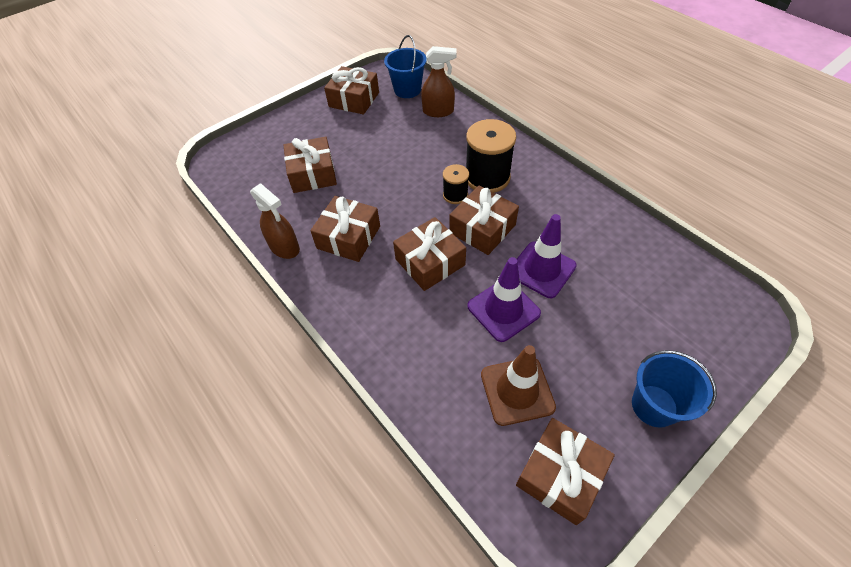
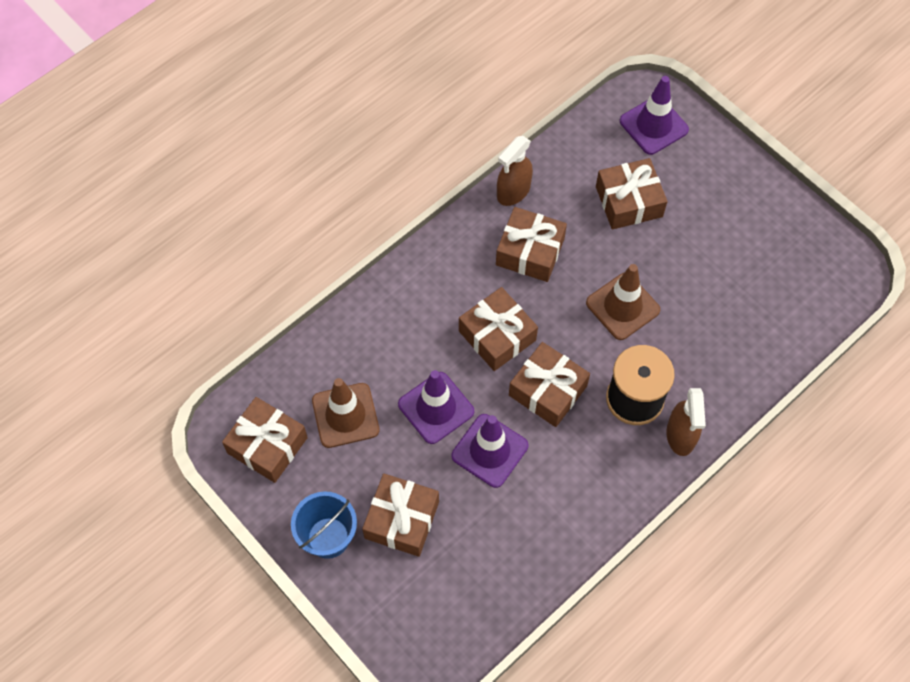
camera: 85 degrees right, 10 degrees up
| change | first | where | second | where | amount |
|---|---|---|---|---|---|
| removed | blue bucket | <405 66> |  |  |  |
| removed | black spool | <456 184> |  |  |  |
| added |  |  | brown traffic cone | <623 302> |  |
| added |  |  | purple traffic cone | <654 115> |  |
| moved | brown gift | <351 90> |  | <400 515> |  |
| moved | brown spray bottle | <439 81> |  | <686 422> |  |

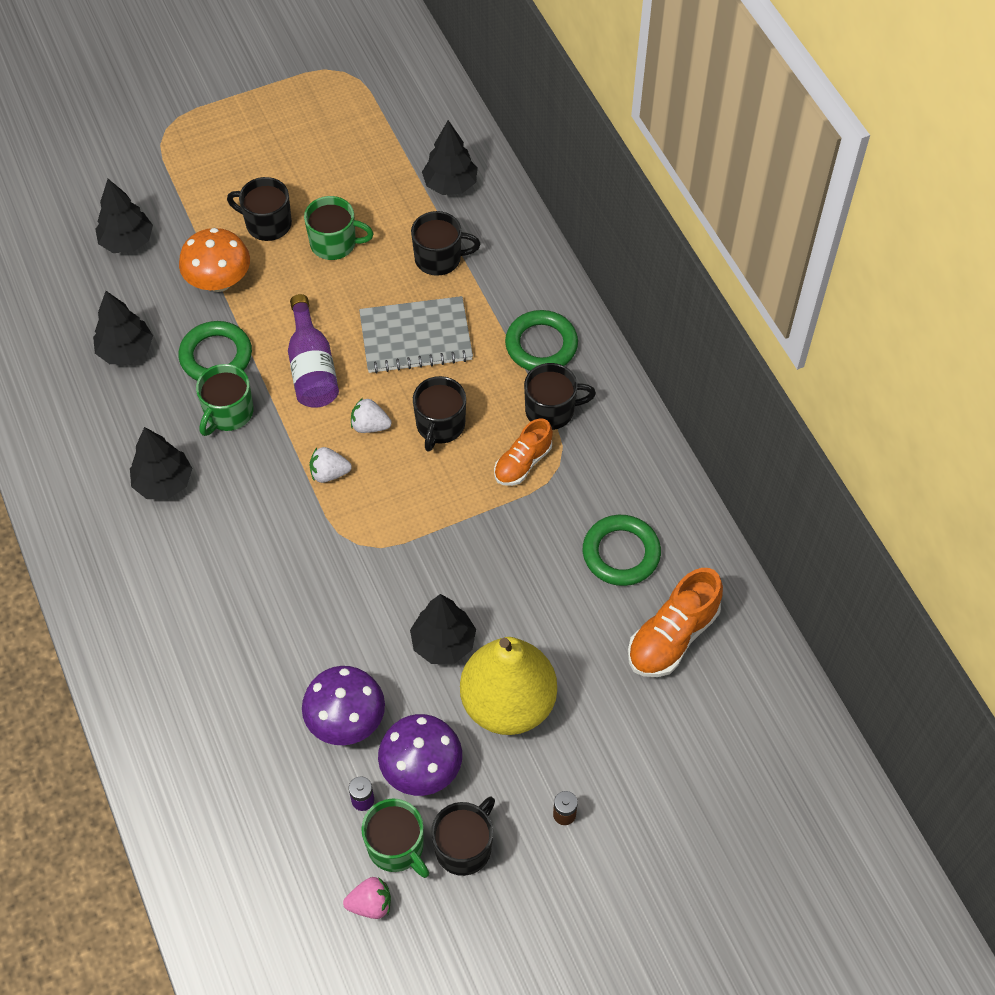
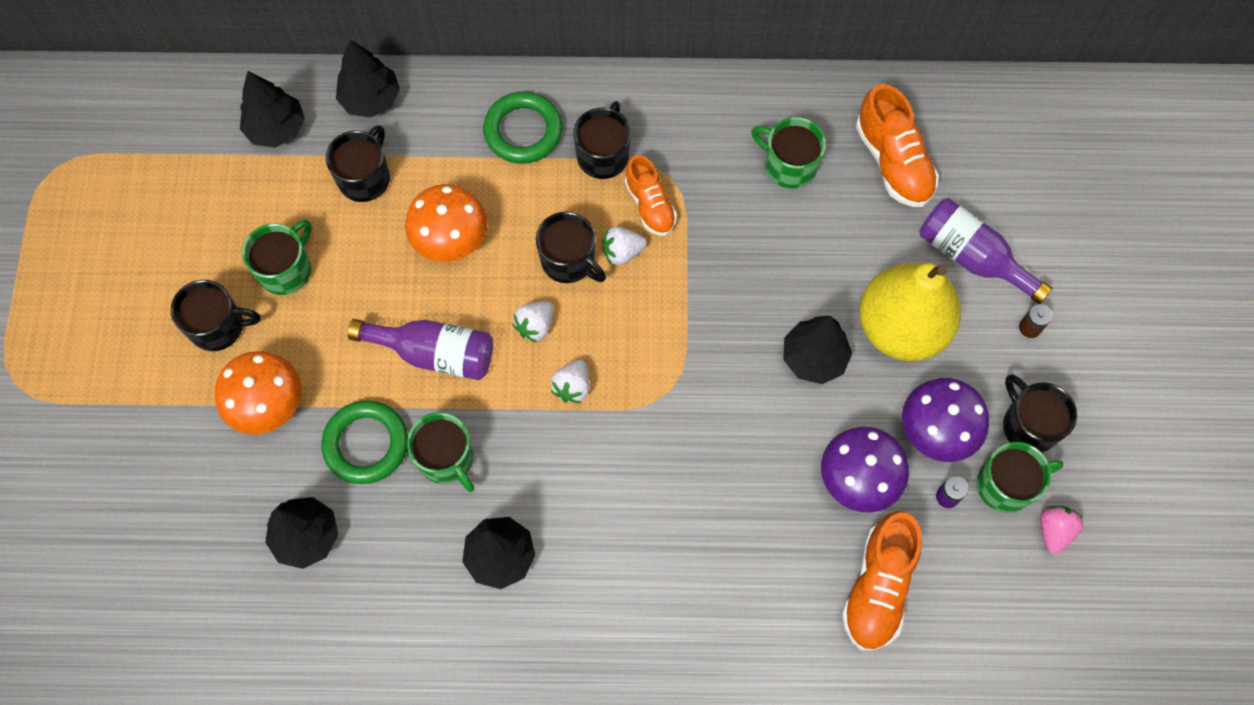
camera: 65 degrees left, 10 degrees up
| change | first | where | second | where | amount |
|---|---|---|---|---|---|
| added |  |  | white strawberry | <624 246> |  |
| added |  |  | orange shoe | <881 581> |  |
| added |  |  | purple bottle | <985 251> |  |
| moved | black tree | <124 216> |  | <368 79> |  |
| replaced | grey notebook | <416 334> | orange mushroom | <446 223> |  |
| replaced | green ring | <622 550> | green mug | <788 153> |  |
| turned | black mug | <259 209> |  | <216 315> | 135 degrees counterclockwise |

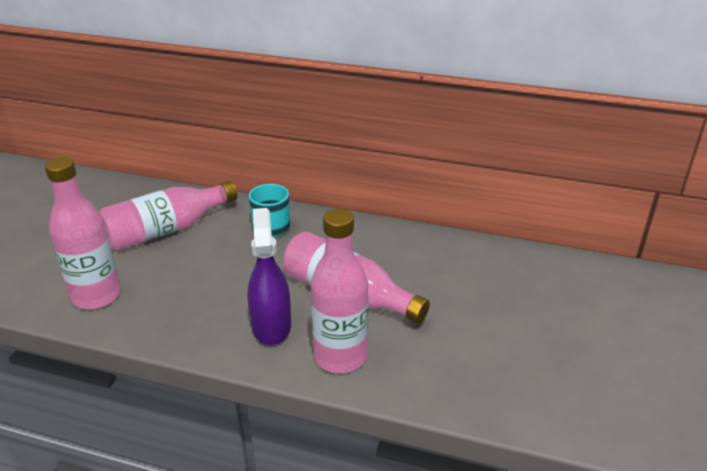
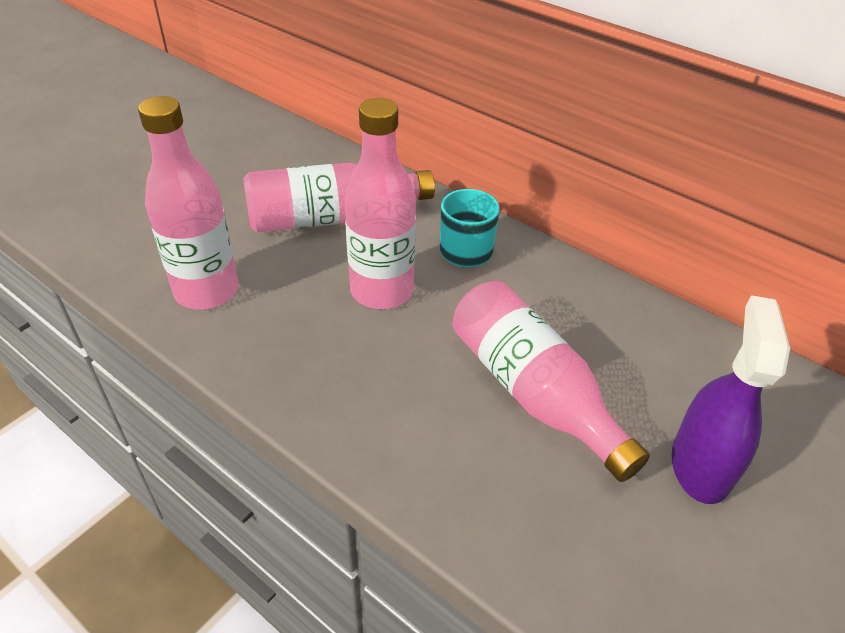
camera: 20 degrees right, 10 degrees up
| change | first | where | second | where | amount |
|---|---|---|---|---|---|
| moved | purple spray bottle | <269 276> |  | <731 399> |  |
| moved | pink bottle | <340 291> |  | <380 203> |  |

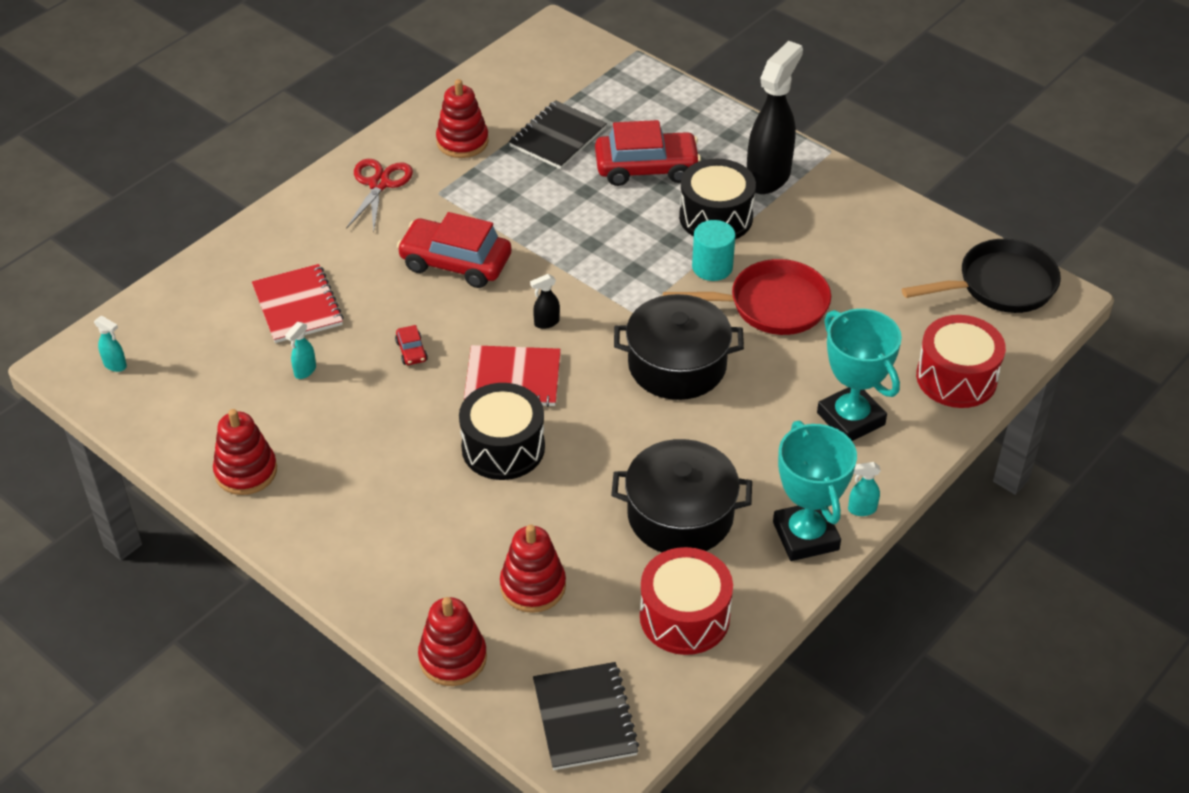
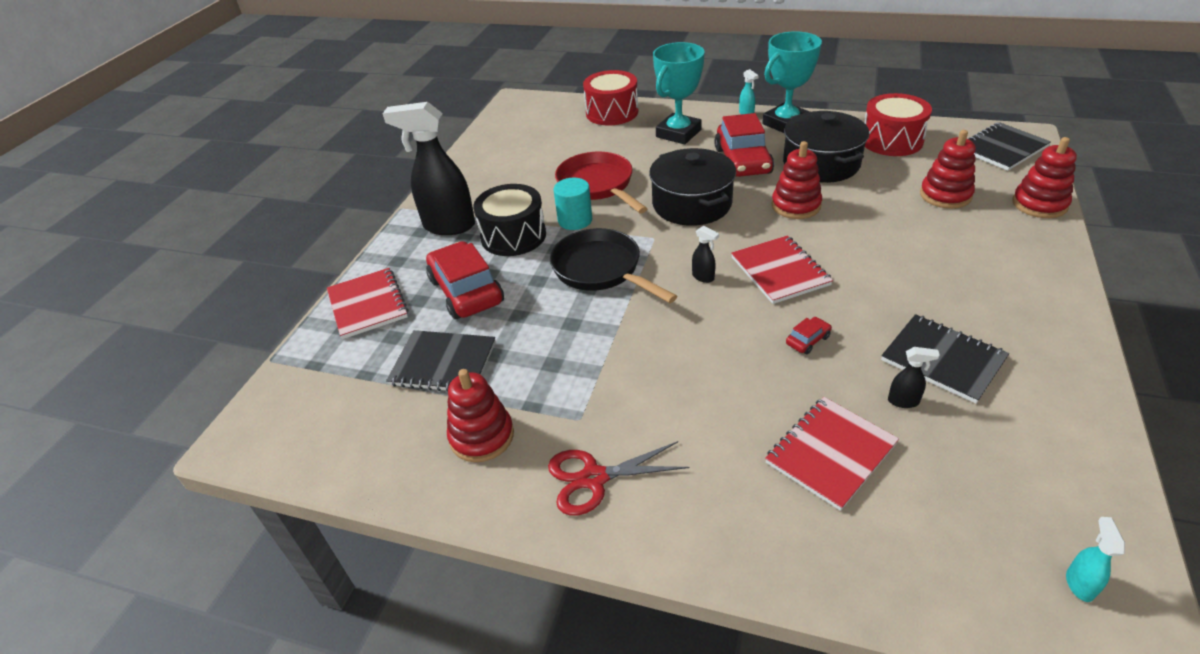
camera: 110 degrees left, 5 degrees down
| change | first | where | second | where | amount |
|---|---|---|---|---|---|
| removed | black drum | <502 431> |  |  |  |
| added |  |  | red notebook | <367 303> |  |
| added |  |  | black notebook | <945 358> |  |
| moved | red stacking toy | <245 452> |  | <797 180> |  |
| moved | red car | <454 250> |  | <744 145> |  |
| moved | black pan | <981 276> |  | <613 265> |  |
| recoloured | turquoise spray bottle | <300 350> | black spray bottle | <914 377> |  |

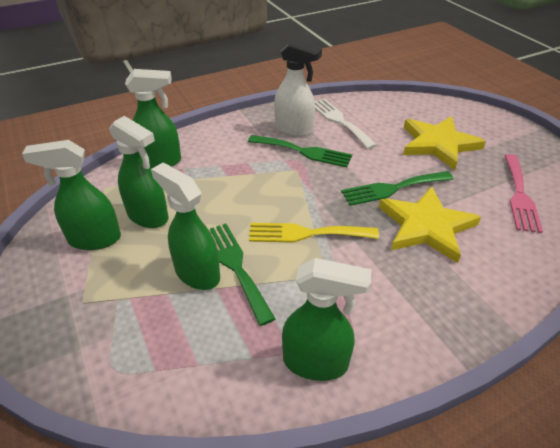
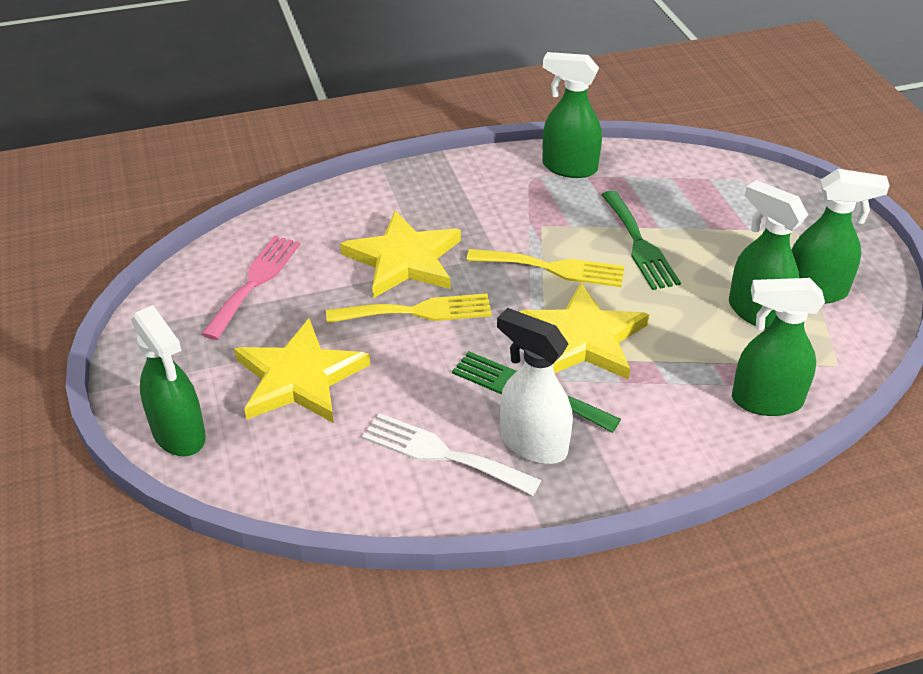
camera: 170 degrees left, 0 degrees up
| change | first | where | second | where | amount |
|---|---|---|---|---|---|
| added |  |  | yellow star | <583 331> |  |
| moved | green spray bottle | <185 226> |  | <168 380> |  |
| recoloured | green fork | <397 188> | yellow fork | <409 308> |  |
| turned | white fork | <346 124> |  | <451 454> | 135 degrees clockwise |

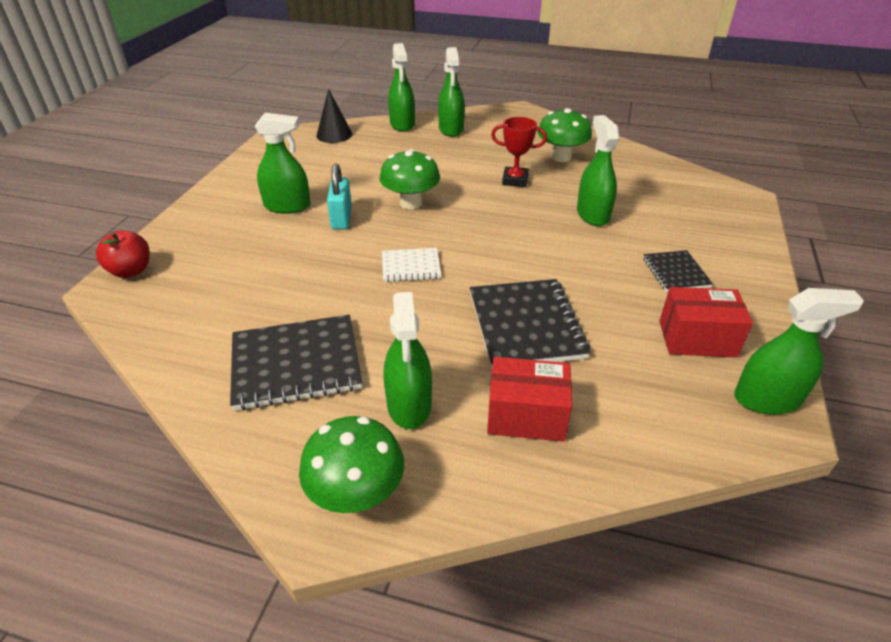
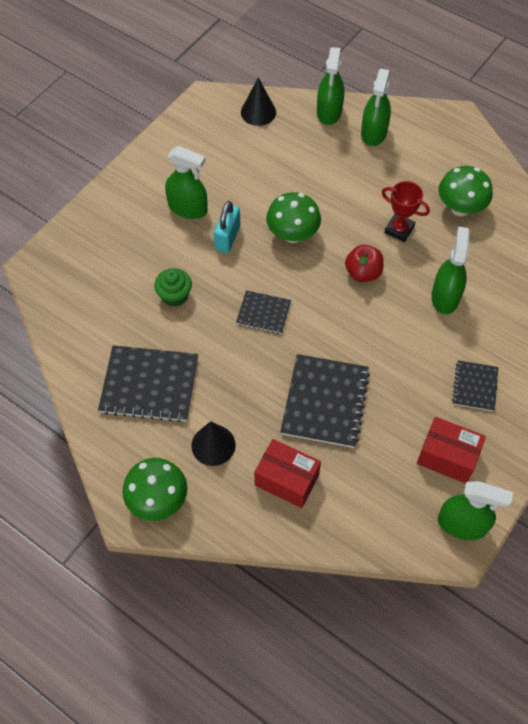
camera: 20 degrees right, 20 degrees up
| change | first | where | second | where | amount |
|---|---|---|---|---|---|
| added |  |  | green cupcake | <173 287> |  |
| moved | red apple | <123 254> |  | <364 263> |  |
| replaced | green spray bottle | <407 360> | black cone | <214 443> |  |
| recoloured | white notebook | <411 265> | black notebook | <263 312> |  |

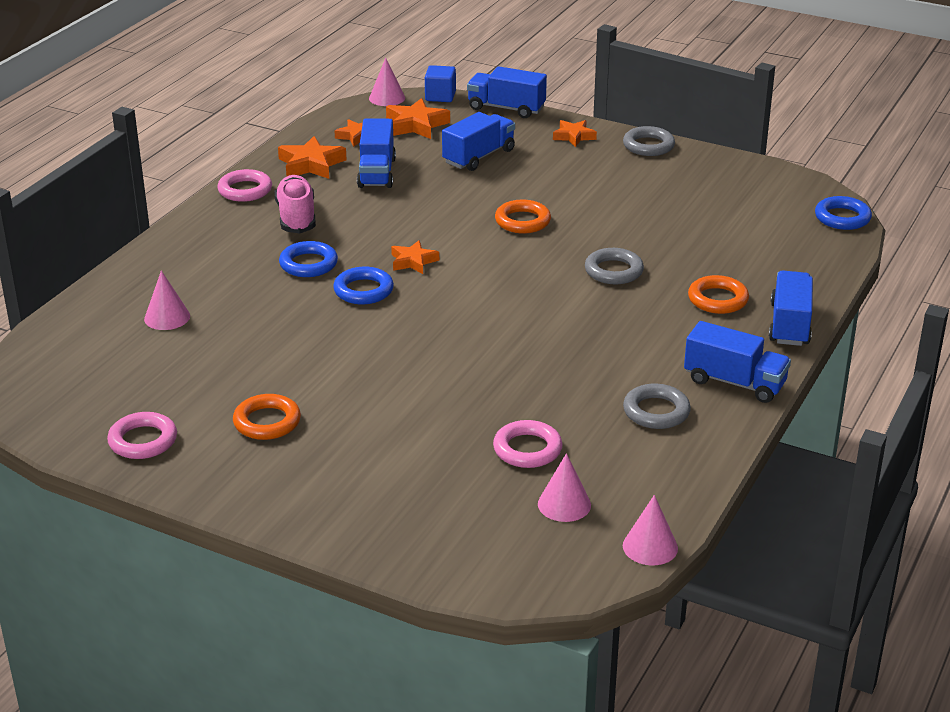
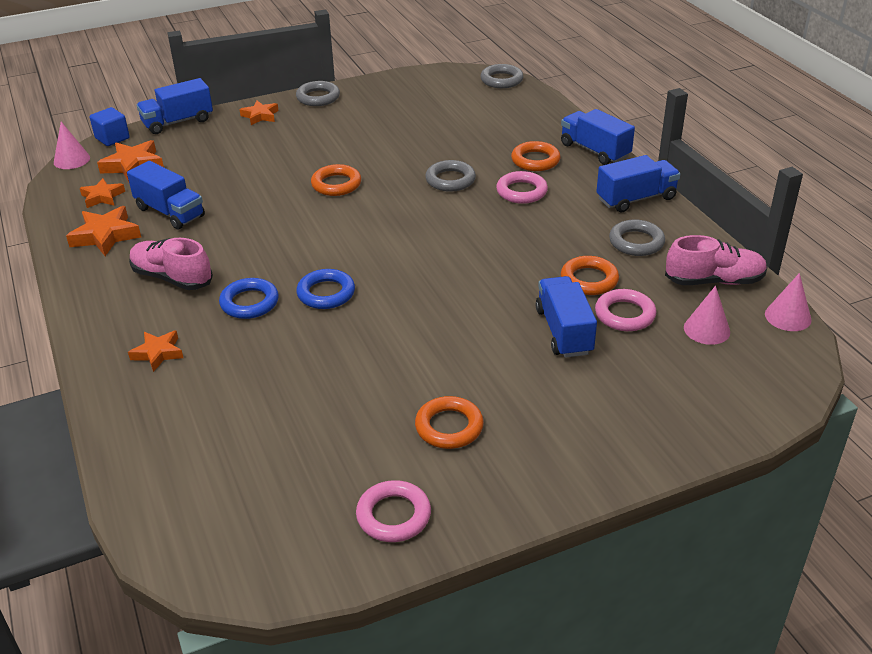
camera: 50 degrees left, 5 degrees up
| change | first | where | second | where | amount |
|---|---|---|---|---|---|
| removed | pink cone | <167 300> |  |  |  |
| added |  |  | orange ring | <590 275> |  |
| added |  |  | pink shoe | <716 260> |  |
| moved | pink ring | <244 185> |  | <522 187> |  |
| moved | orange star | <415 257> |  | <155 351> |  |
| moved | blue truck | <478 141> |  | <566 317> |  |
| recoloured | blue ring | <843 213> | grey ring | <502 76> |  |

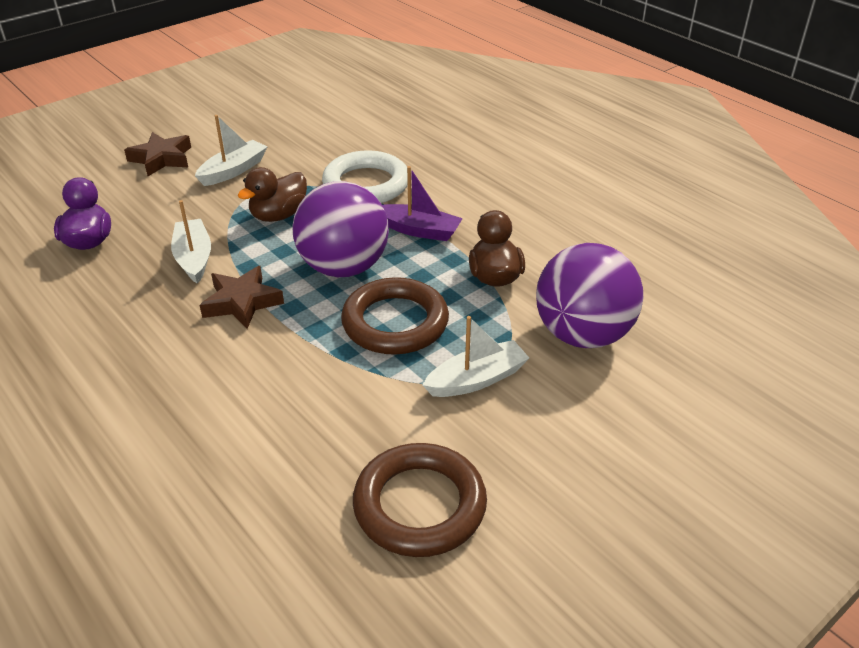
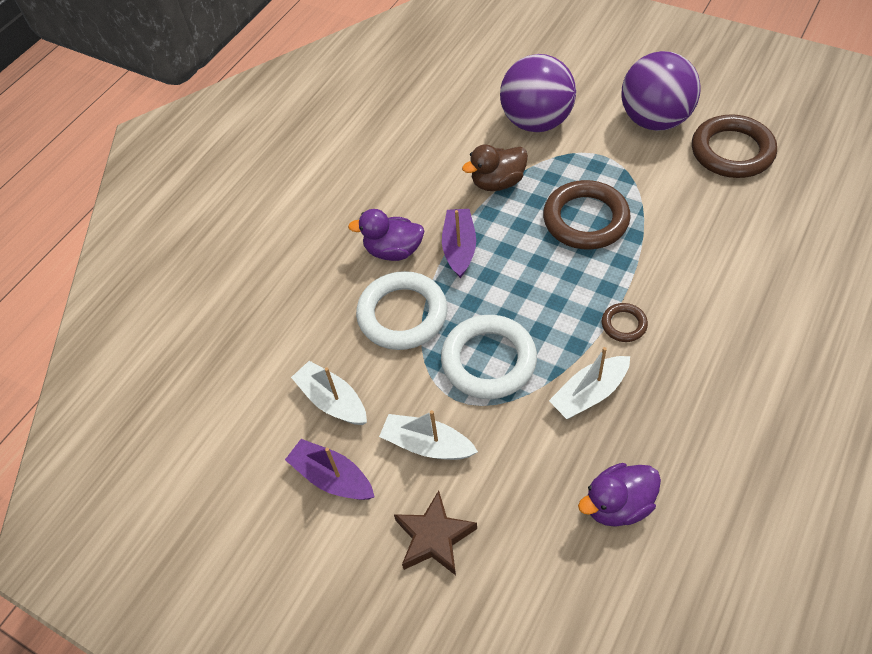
camera: 105 degrees left, 15 degrees up
| change | first | where | second | where | amount |
|---|---|---|---|---|---|
| added |  |  | purple boat | <330 469> |  |
| added |  |  | purple duck | <386 235> |  |
| moved | purple ball | <340 229> |  | <661 91> |  |
| moved | white boat | <475 356> |  | <329 393> |  |
| replaced | brown star | <242 297> | brown ring | <625 322> |  |
| replaced | brown duck | <272 194> | white ring | <489 357> |  |

